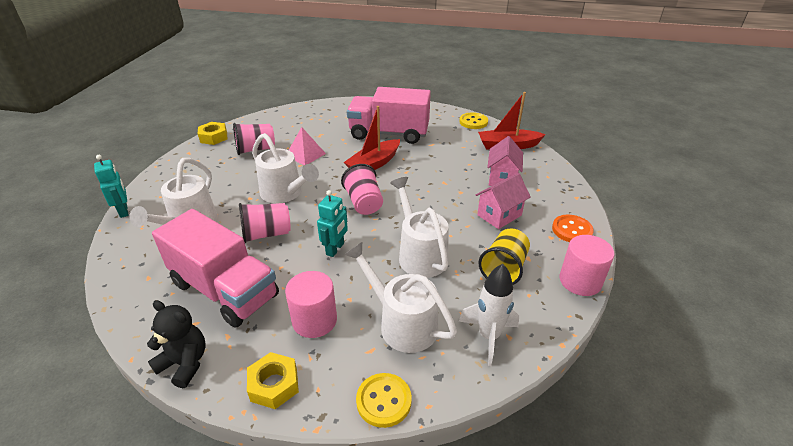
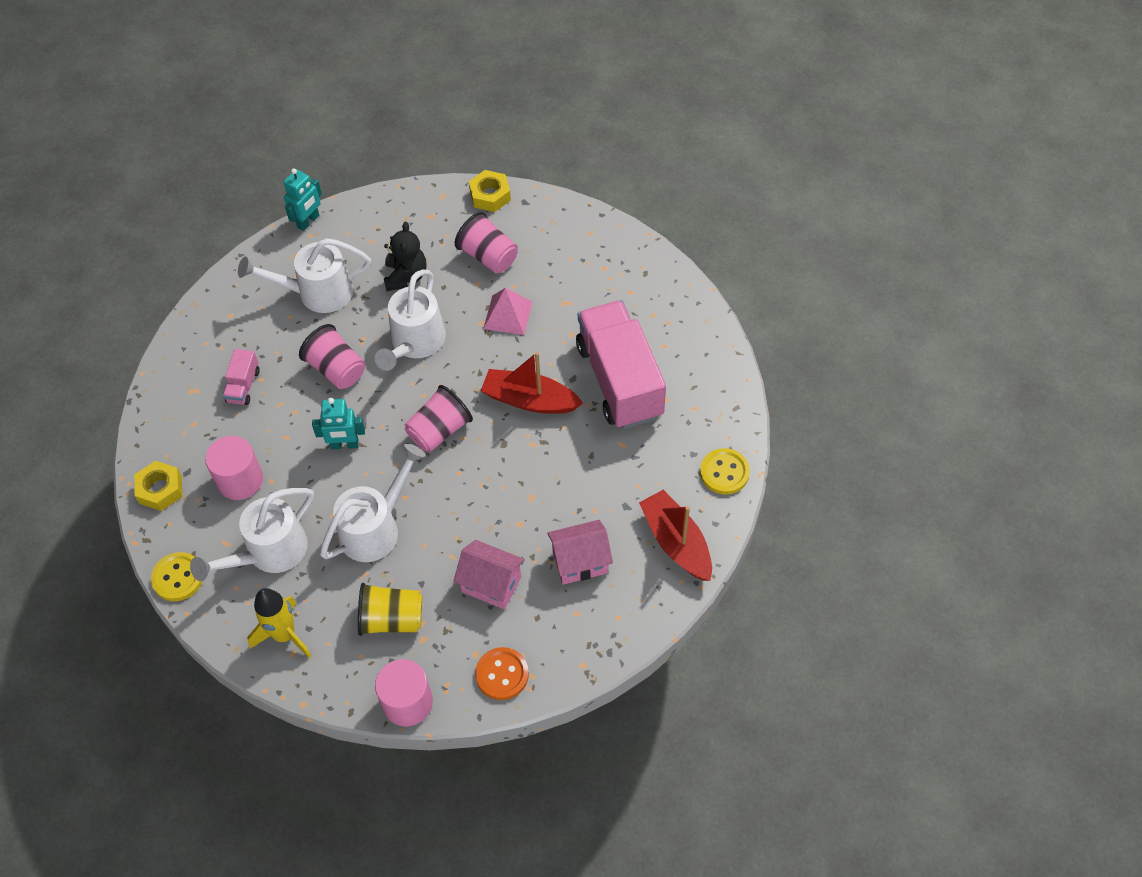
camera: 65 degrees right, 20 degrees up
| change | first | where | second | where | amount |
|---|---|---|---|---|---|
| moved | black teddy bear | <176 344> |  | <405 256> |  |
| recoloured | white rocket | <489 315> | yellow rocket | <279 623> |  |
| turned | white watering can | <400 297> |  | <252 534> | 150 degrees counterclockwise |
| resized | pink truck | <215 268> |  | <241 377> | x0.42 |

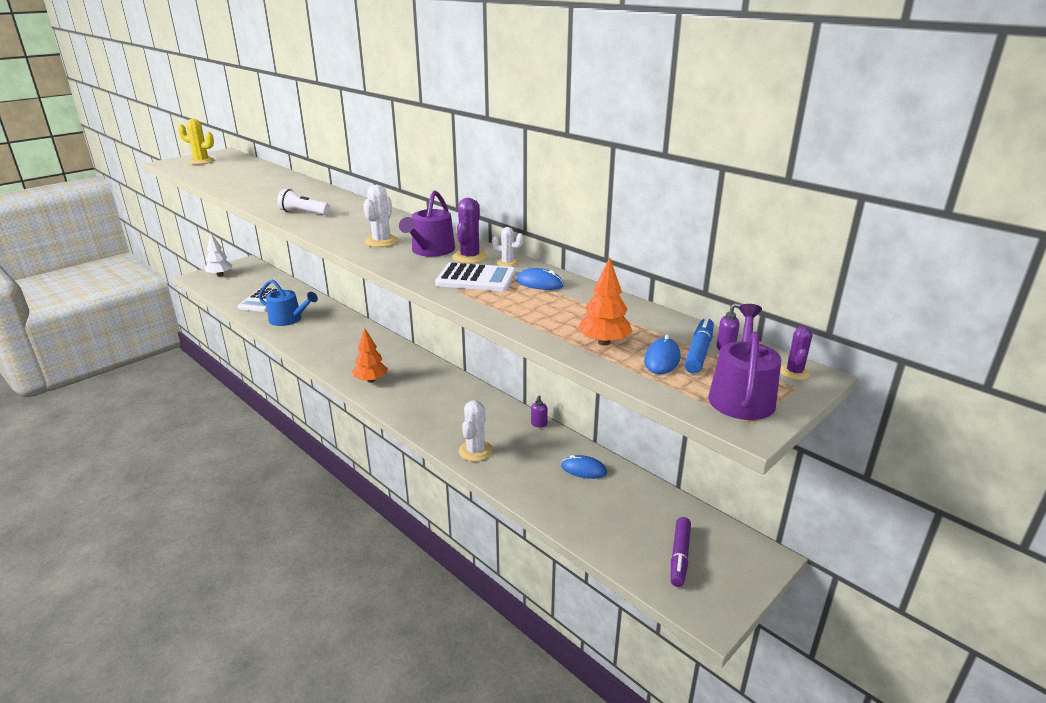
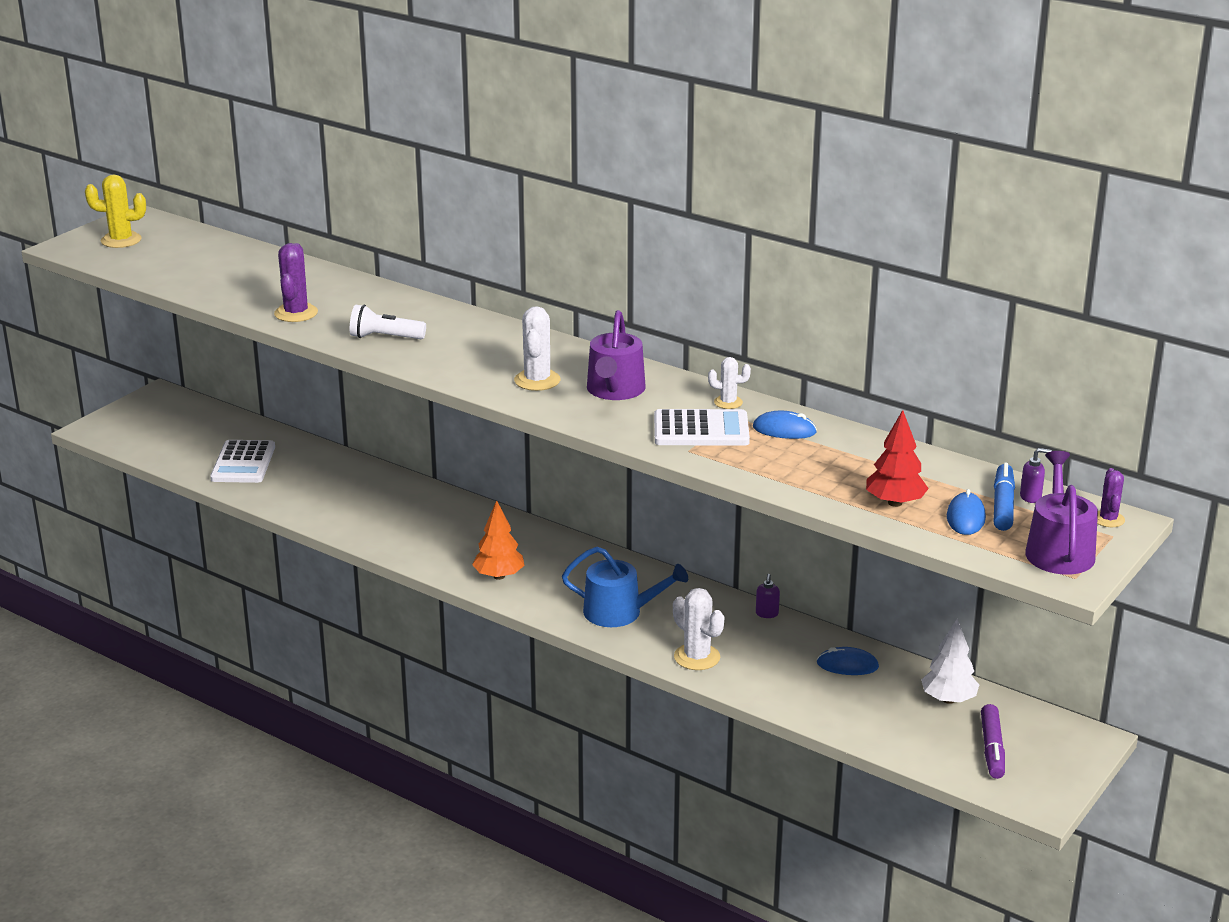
camera: 10 degrees left, 0 degrees up
| change | first | where | second | where | amount |
|---|---|---|---|---|---|
| moved | white tree | <219 255> |  | <950 661> |  |
| moved | blue watering can | <288 302> |  | <625 587> |  |
| moved | purple cactus | <469 231> |  | <296 282> |  |
| recoloured | orange tree | <605 301> | red tree | <897 458> |  |
| turned | white cactus | <476 431> |  | <698 629> | 45 degrees counterclockwise |

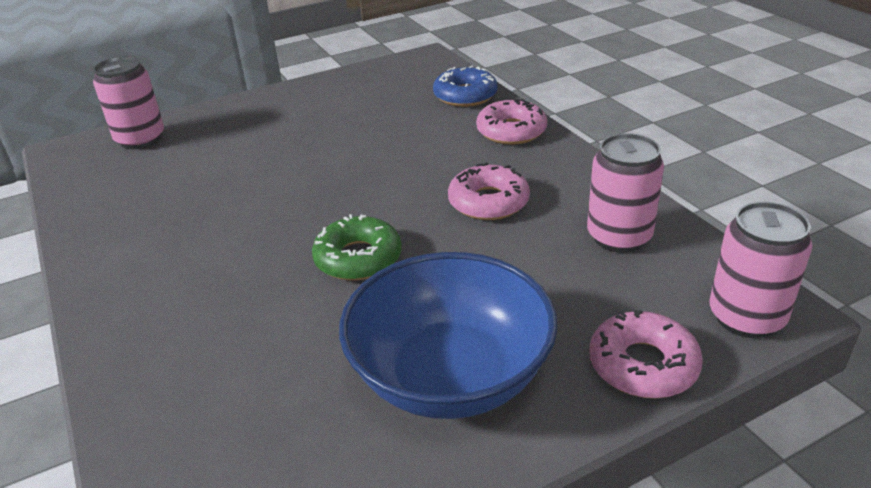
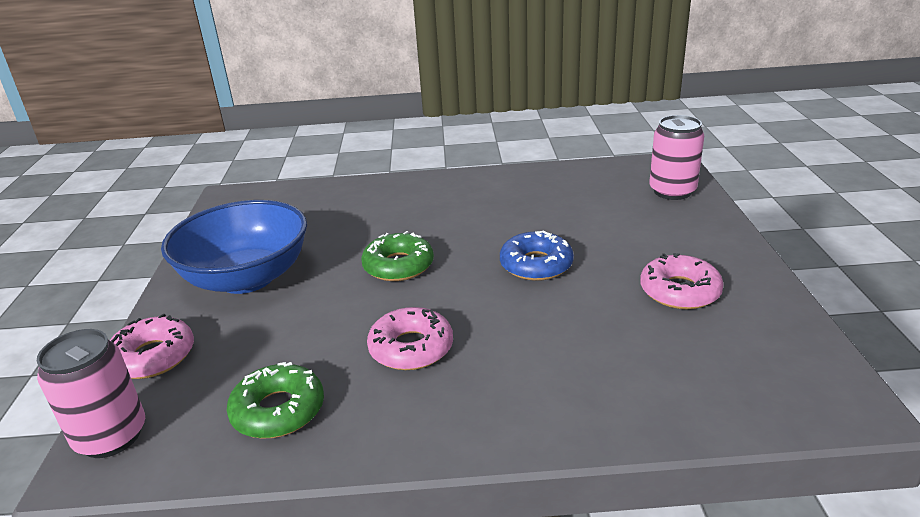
camera: 115 degrees right, 5 degrees down
| change | first | where | second | where | amount |
|---|---|---|---|---|---|
| moved | blue donut | <465 86> |  | <537 256> |  |
| moved | pink donut | <511 122> |  | <682 281> |  |
| replaced | pink can | <625 193> | green donut | <275 400> |  |

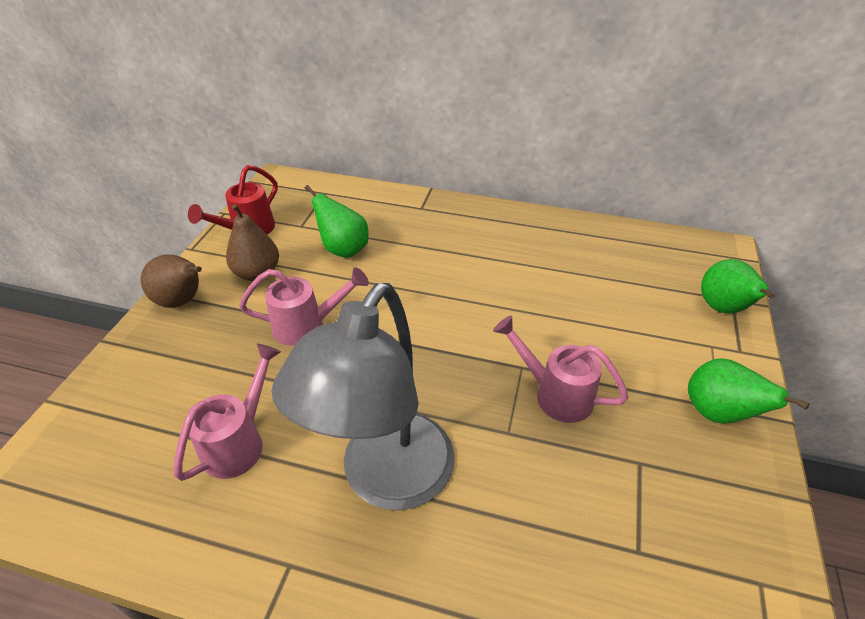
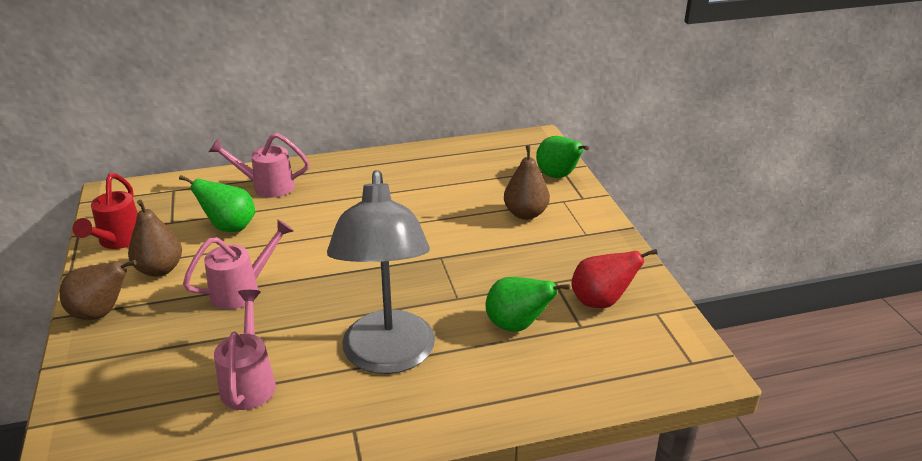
camera: 30 degrees left, 10 degrees down
| change | first | where | second | where | amount |
|---|---|---|---|---|---|
| added |  |  | brown pear | <527 182> |  |
| added |  |  | red pear | <614 278> |  |
| moved | pink watering can | <561 369> |  | <259 165> |  |
| moved | green pear | <749 391> |  | <528 304> |  |

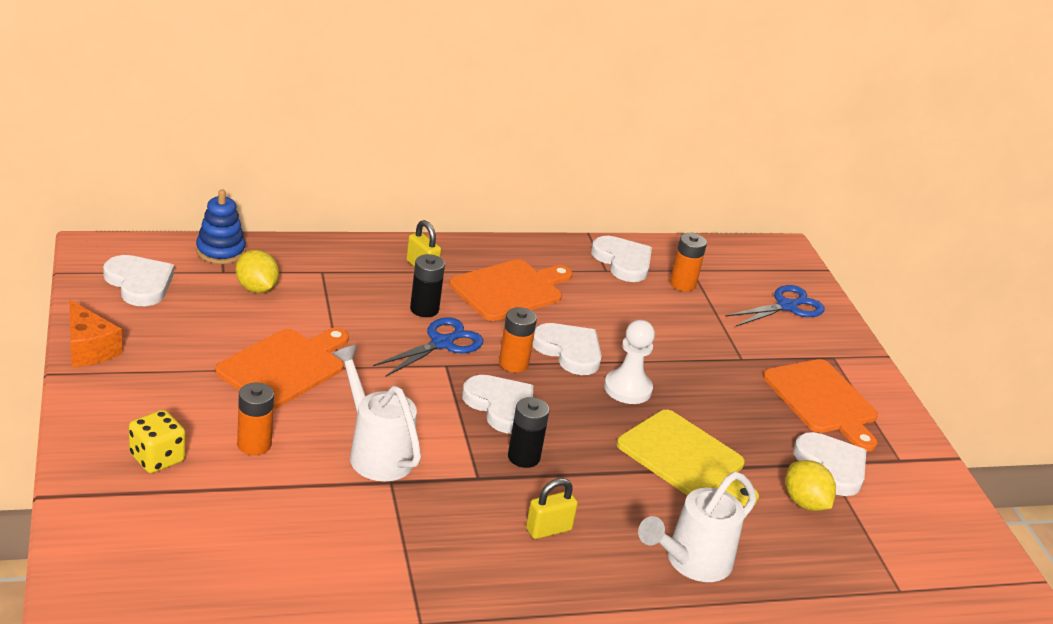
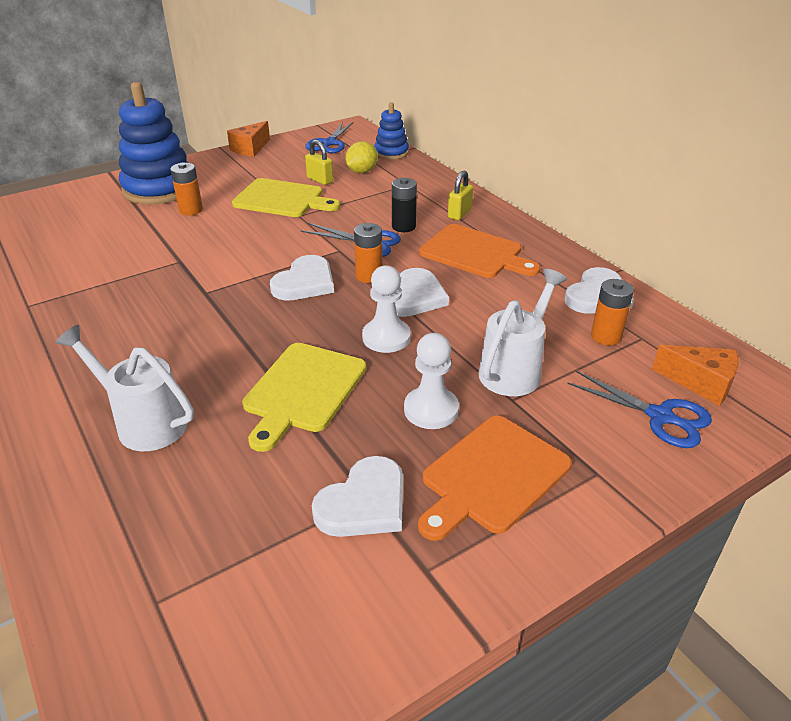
camera: 75 degrees right, 5 degrees up
| change | first | where | second | where | amount |
|---|---|---|---|---|---|
| removed | black battery | <528 432> |  |  |  |
| removed | yellow lemon | <811 485> |  |  |  |
| added |  |  | white pawn | <431 381> |  |
| added |  |  | orange cheese | <695 375> |  |
| moved | white watering can | <377 413> |  | <523 332> |  |
| moved | yellow padlock | <552 508> |  | <319 162> |  |
| replaced | white heart | <138 280> | blue scissors | <329 137> |  |
| replaced | yellow dice | <157 441> | blue stacking toy | <153 143> |  |
| recoloured | orange cutting board | <282 368> | yellow cutting board | <286 197> |  |

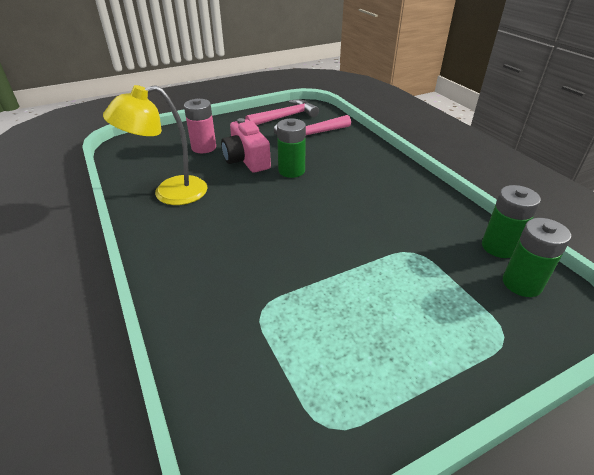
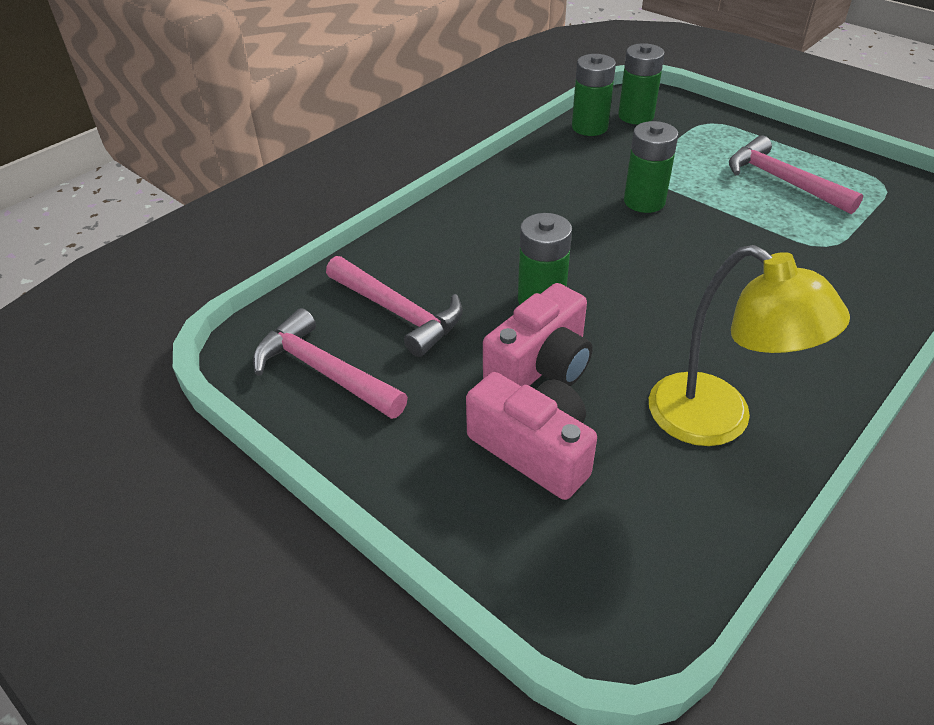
camera: 110 degrees left, 5 degrees up
| change | first | where | second | where | amount |
|---|---|---|---|---|---|
| added |  |  | green battery | <651 167> |  |
| added |  |  | pink hammer | <796 175> |  |
| replaced | pink battery | <200 126> | pink camera | <531 436> |  |

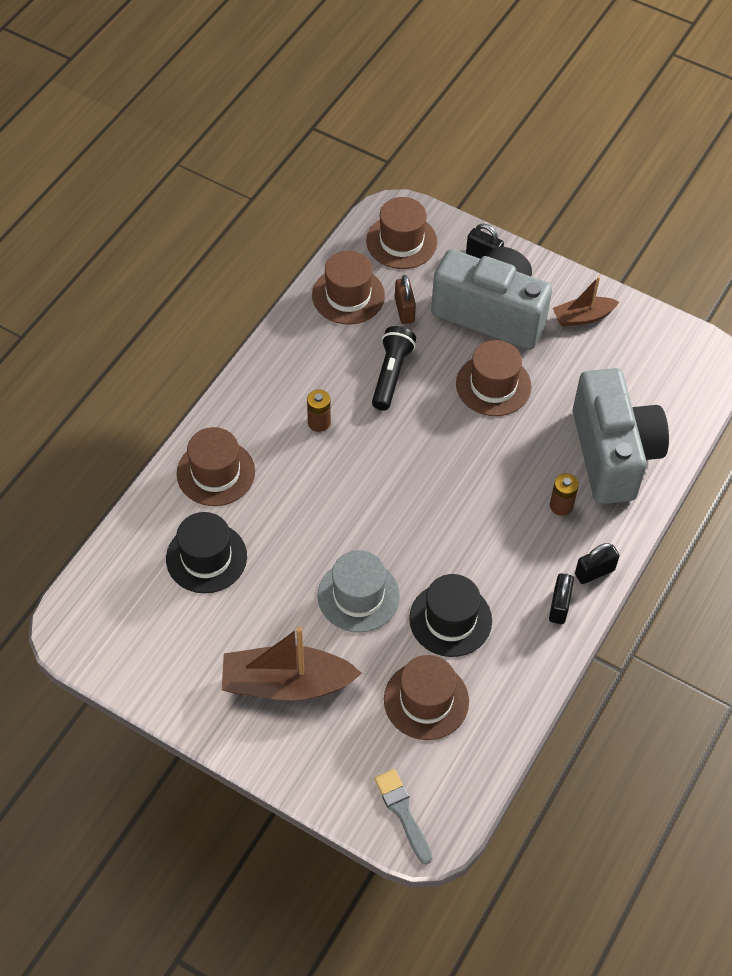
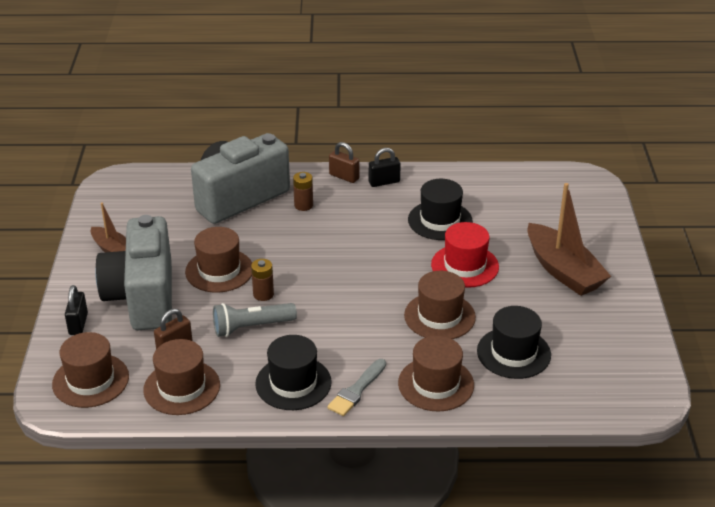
camera: 120 degrees left, 20 degrees down
| change | first | where | second | where | amount |
|---|---|---|---|---|---|
| added |  |  | black hat | <293 372> |  |
| moved | brown battery | <319 410> |  | <262 280> |  |
| moved | grey brush | <403 817> |  | <356 387> |  |
| moved | brown hat | <426 697> |  | <440 305> |  |
| recoloured | grey hat | <359 591> | red hat | <465 255> |  |
| recoloured | black flashlight | <394 368> | grey flashlight | <255 320> |  |
| recoloured | black padlock | <597 563> | brown padlock | <344 162> |  |

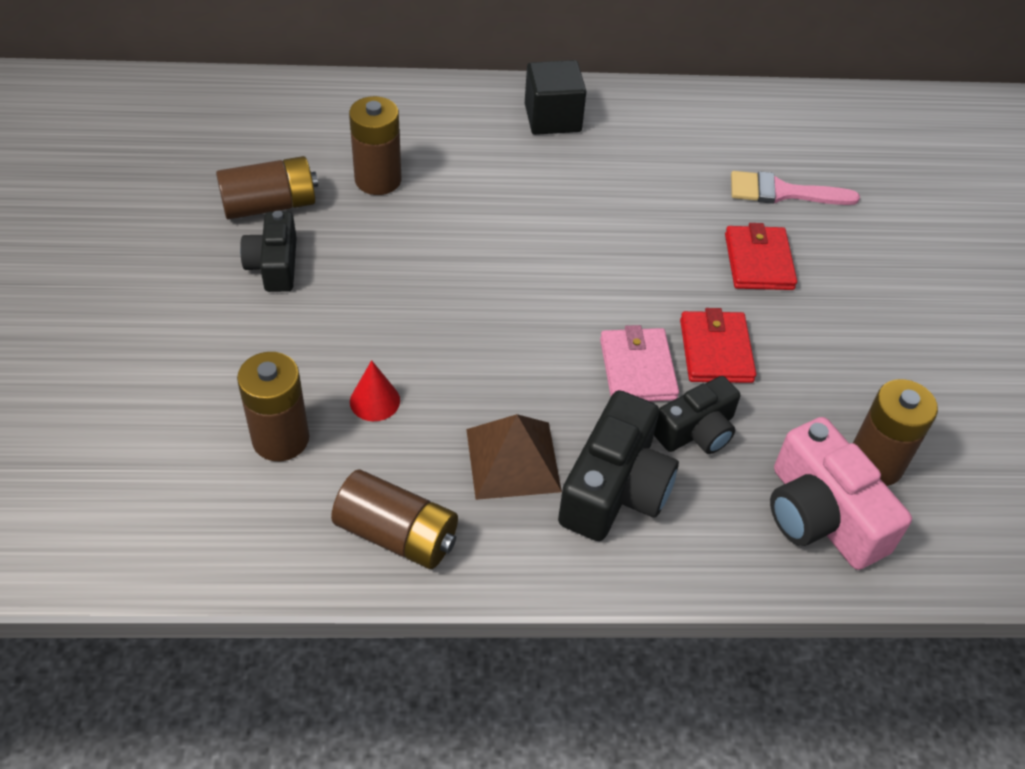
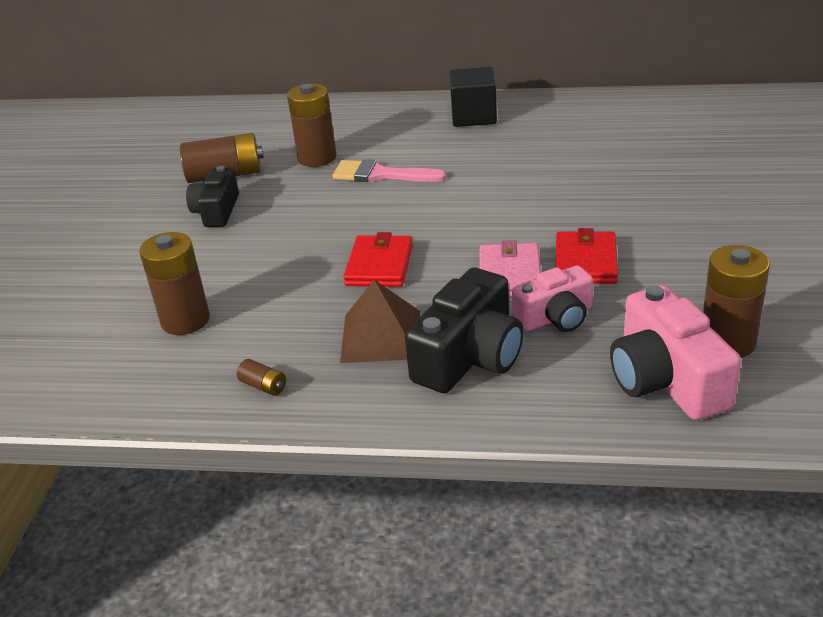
camera: 15 degrees right, 15 degrees down
| change | first | where | second | where | amount |
|---|---|---|---|---|---|
| removed | red cone | <375 390> |  |  |  |
| moved | red wallet | <761 256> |  | <378 259> |  |
| moved | pink brush | <795 188> |  | <390 170> |  |
| recoloured | black camera | <697 415> | pink camera | <552 298> |  |
| resized | brown battery | <394 519> |  | <261 377> | x0.45 |

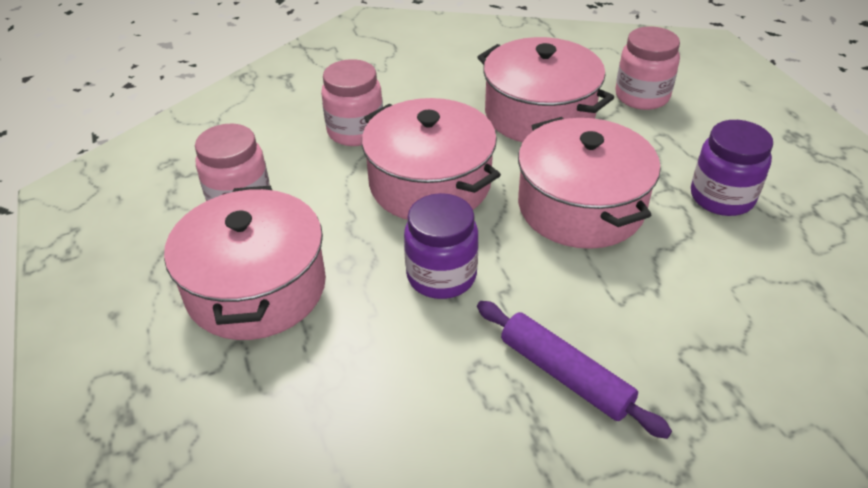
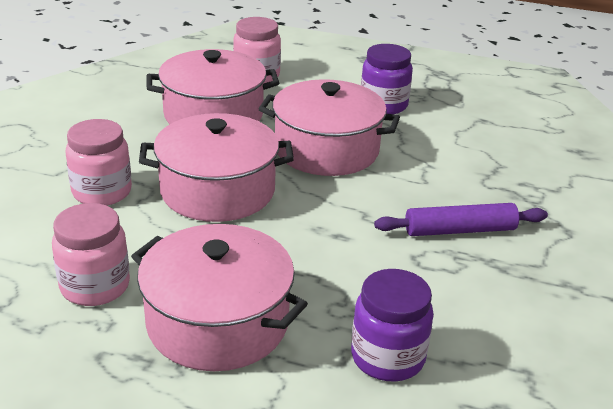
camera: 55 degrees left, 10 degrees down
| change | first | where | second | where | amount |
|---|---|---|---|---|---|
| moved | purple jar | <441 246> |  | <392 325> |  |

